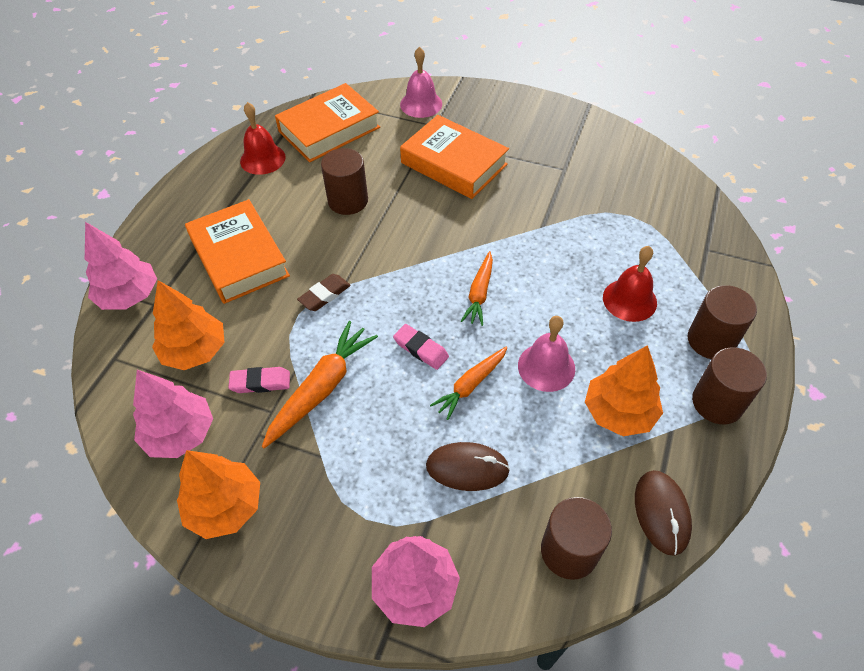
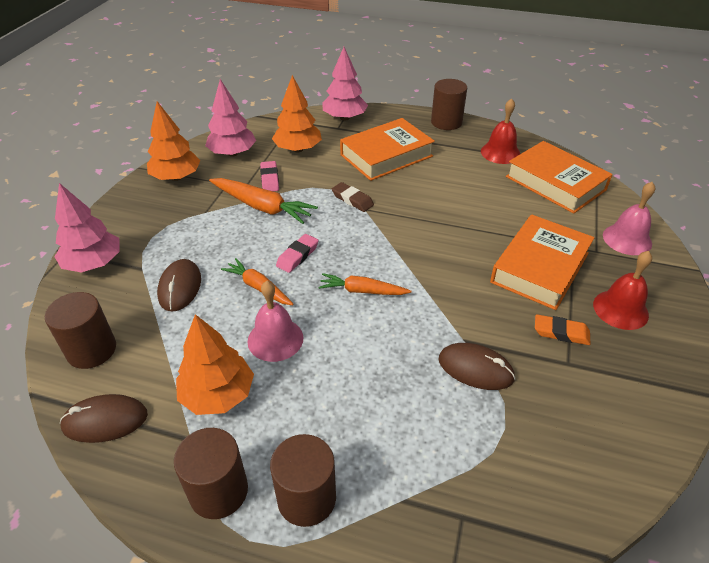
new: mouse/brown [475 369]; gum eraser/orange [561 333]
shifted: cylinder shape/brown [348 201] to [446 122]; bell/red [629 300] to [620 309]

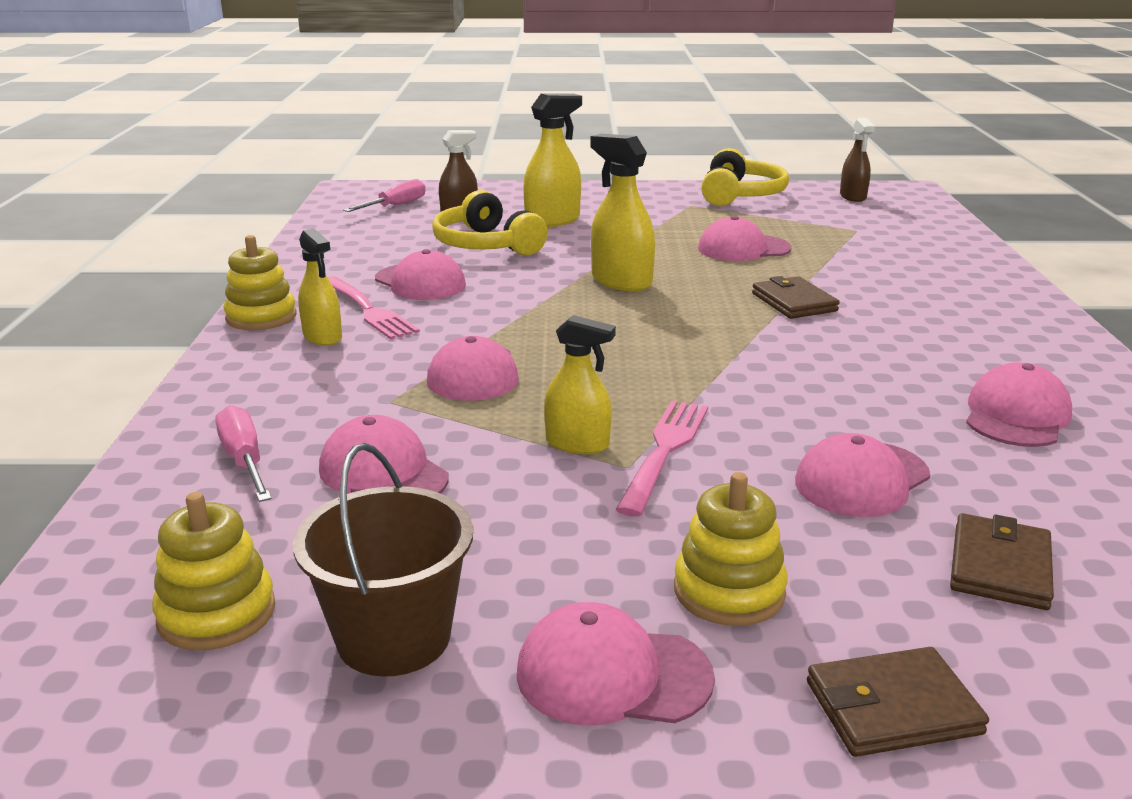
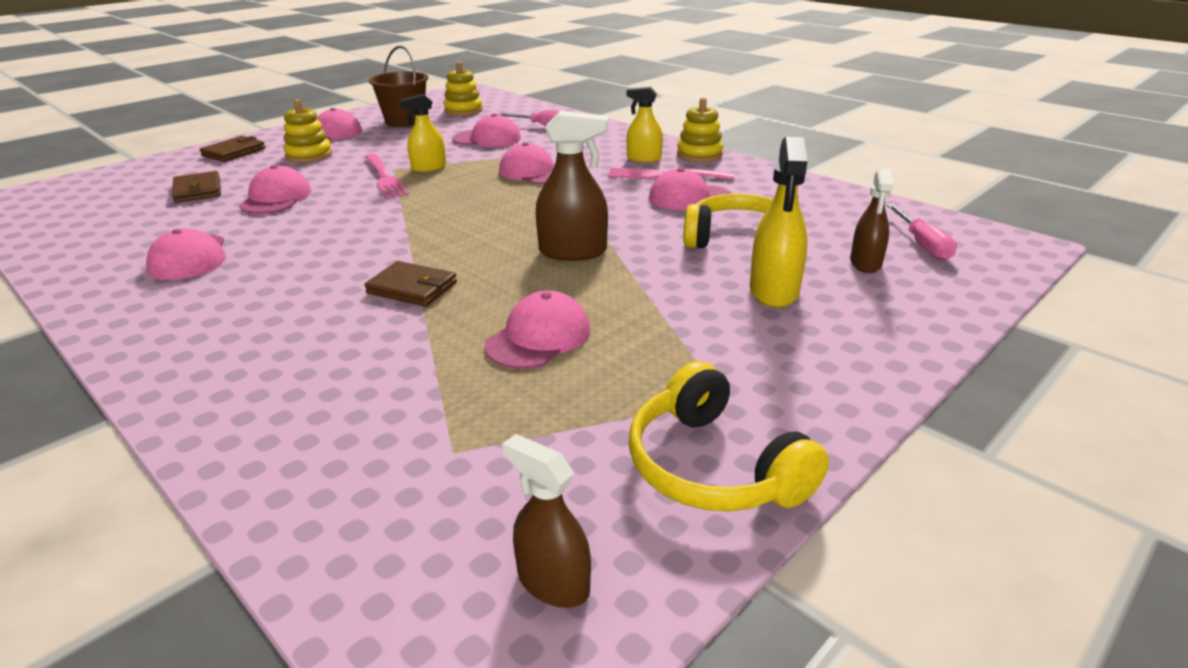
repainted: sprayer/golden [621 281] to sprayer/brown [573 252]

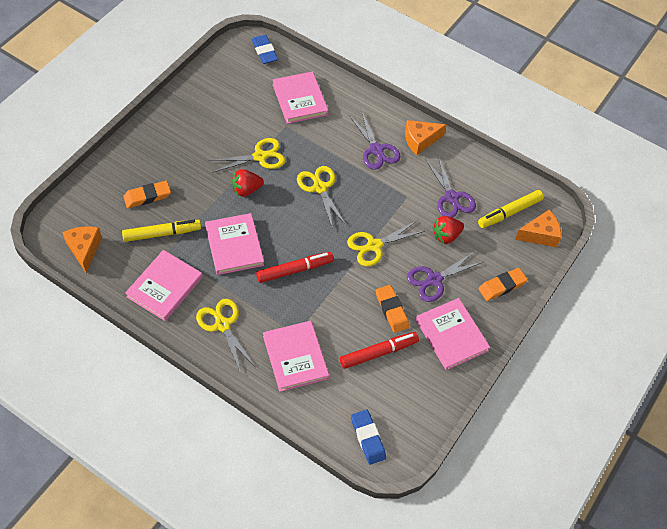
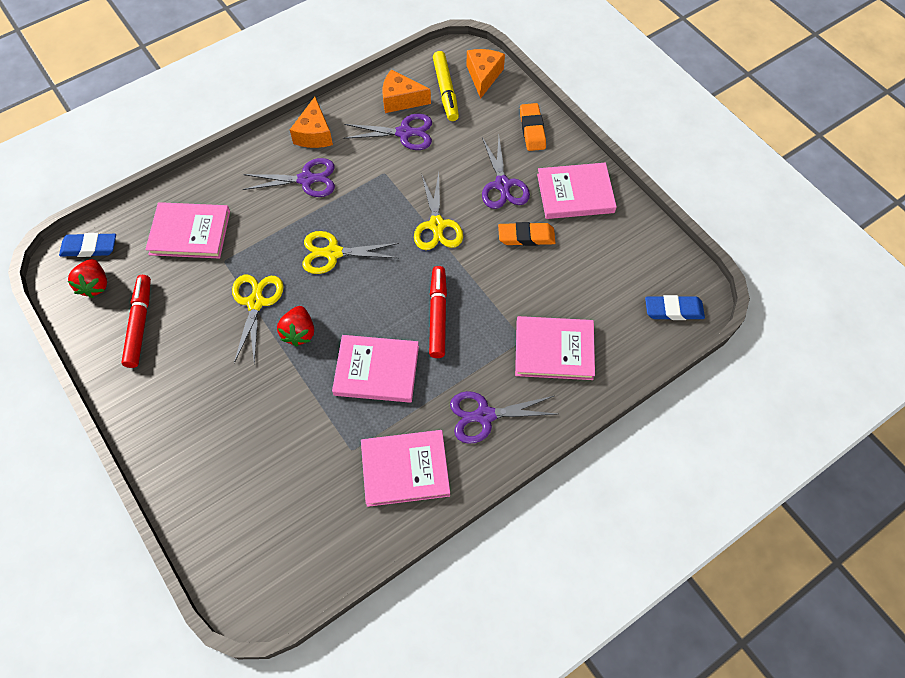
gone: marker pen/golden [162 233]; gum eraser/orange [147 196]
shifted: cheese/orange [84 249] to [401 100]; marker pen/red [378 352] to [139 324]; berry/red [446 236] to [95 285]
repainted: shears/golden [222 325] to shears/royal purple [485 416]
rotated: hardcover/rose-pink [164 287] = [405 469] 60 degrees counterclockwise

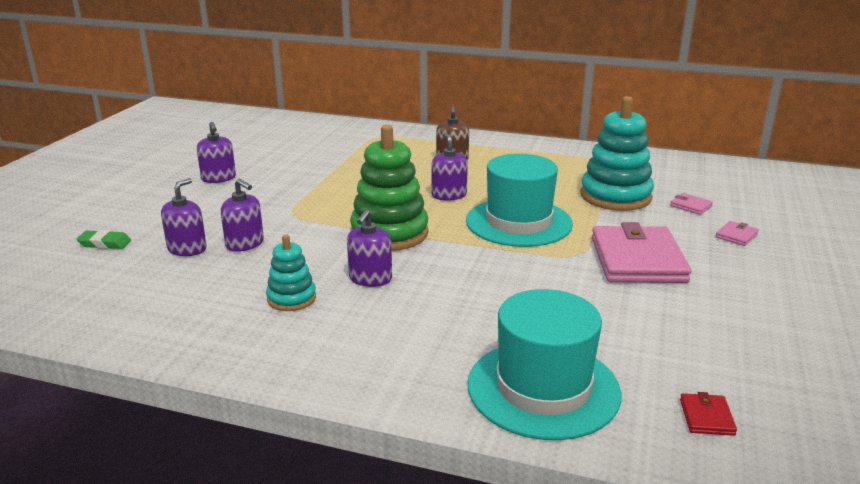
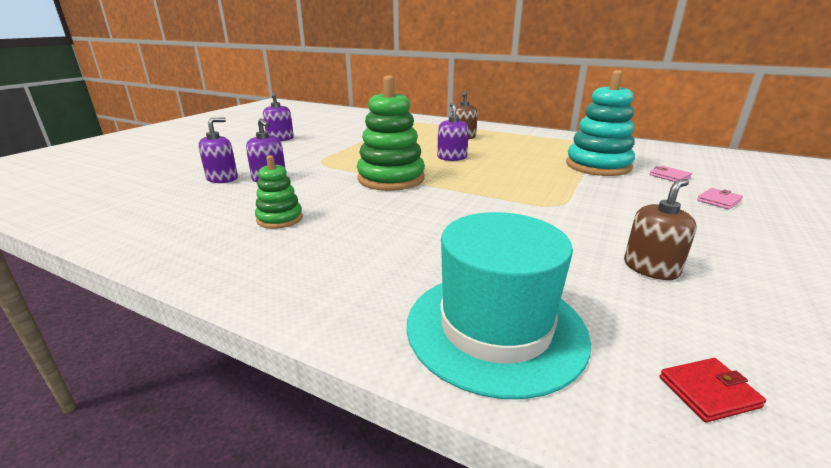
gone: gum eraser/leaf-green [104 243]; soap pump/royal purple [370 278]; tall hat/aqua [518 222]; billfold/rose-pink [637 260]
new: soap pump/brown [650 268]
repainted: stacking rings/aqua [291 298] to stacking rings/leaf-green [280 219]
rotated: billfold/red [706 417] = [708 392] 60 degrees clockwise

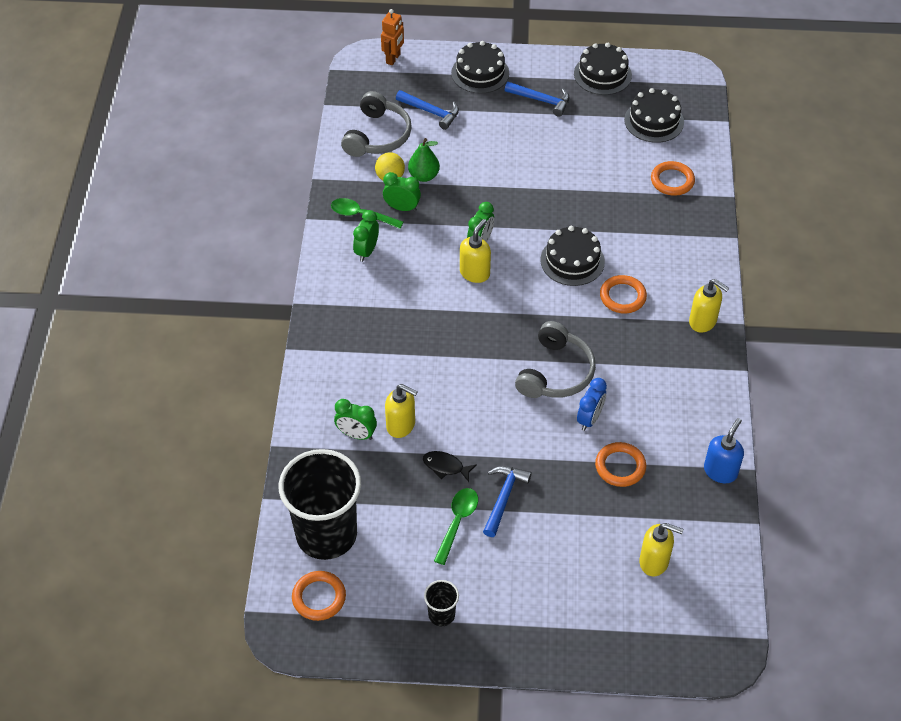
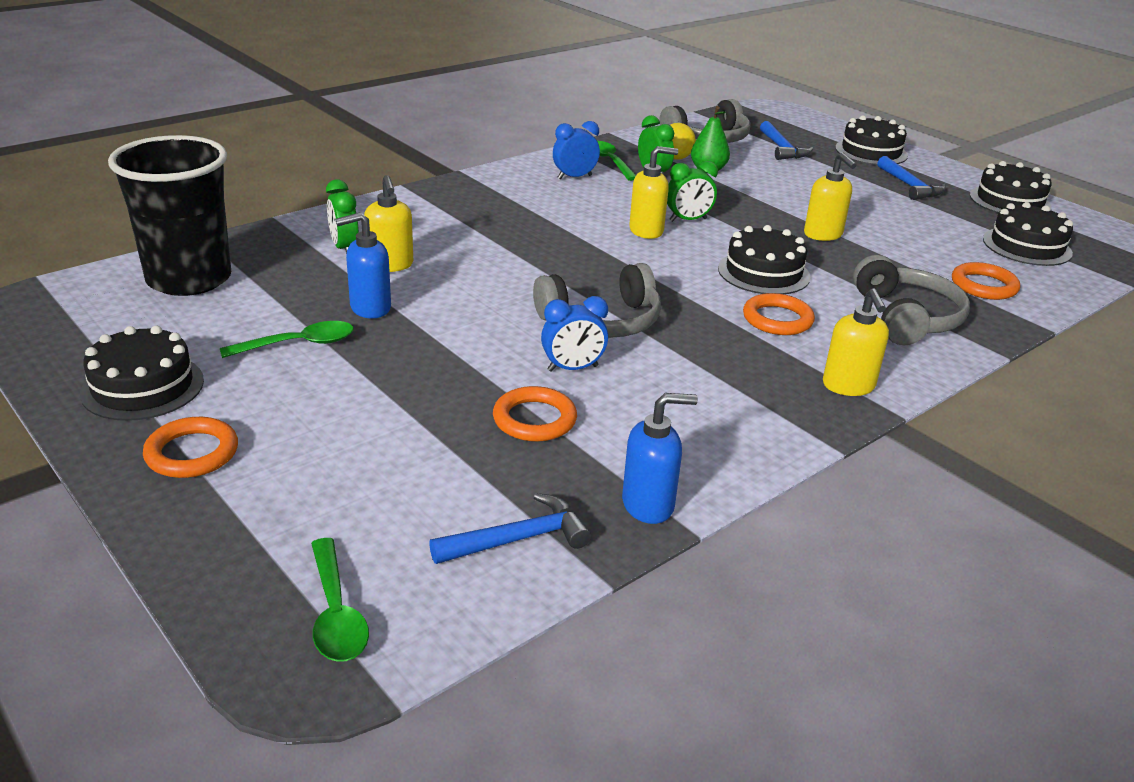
gone: toy robot/orange [393 58]
new: tablespoon/leaf-green [336 613]; headset/ash-grey [906 317]
shifted: ring/orange [319 597] to [192 453]; carpenter's hammer/cobalt [503 498] to [518 539]; soap pump/golden [654 562] to [823 235]
swapped: fish/ebony [445 466] to soap pump/cobalt [370 308]; beaker/ebony [441 615] to cake/ebony [143 387]
repainted: alarm clock/leaf-green [367 251] to alarm clock/cobalt [574 177]

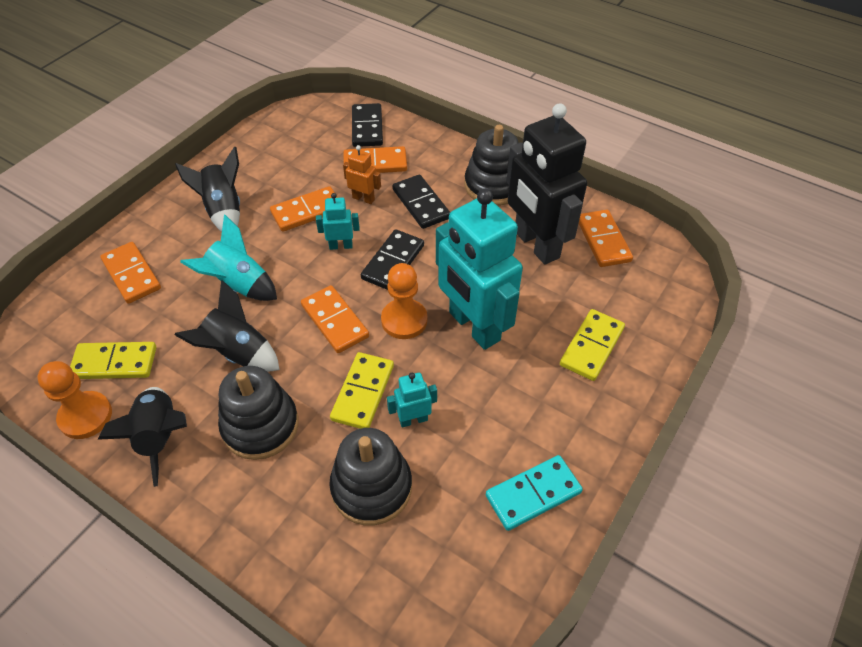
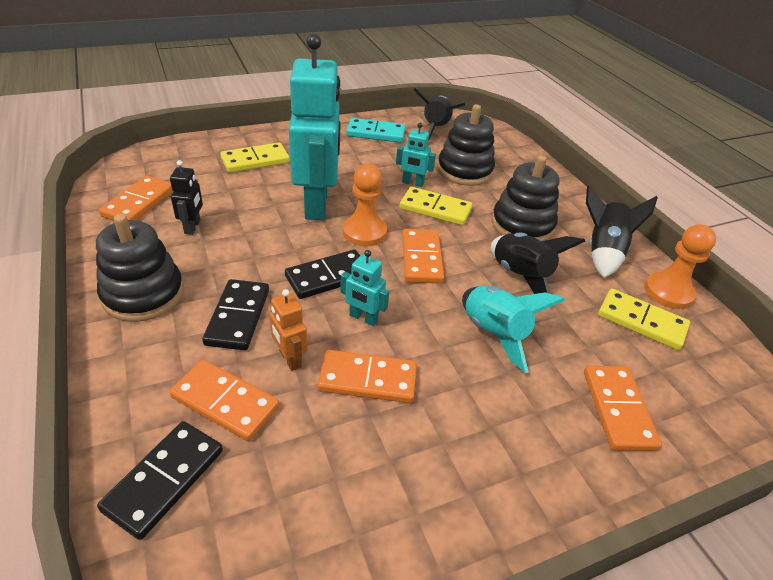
shifted: spaceship/ebony [223 210] to [436 129]
rotated: domino tile/golden [362 392] = [435 209] 60 degrees clockwise
scaled: toy robot/ebony [536 245] = [193 227] x0.42

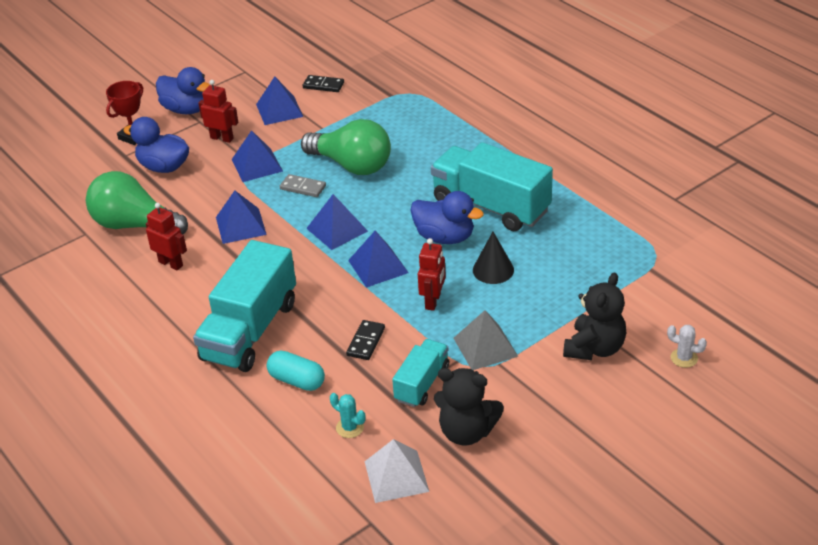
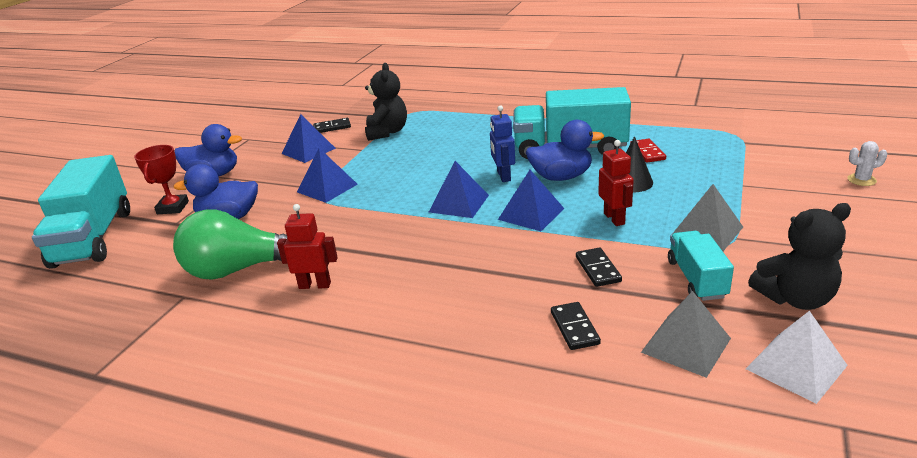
gone: toy robot/red [222 138]; pyramid shape/cobalt [241 225]; domino tile/ash-grey [303 187]; light bulb/leaf-green [352 165]
new: toy robot/cobalt [503 176]; domino tile/red [647 152]
shifted: toy truck/aqua [250 331] to [93 238]; teddy bear/ebony [594 348] to [387 132]
swapped: pill shape/aqua [297 380] to domino tile/ebony [574 328]; cactus/aqua [350 428] to pyramid shape/ash-grey [686 345]

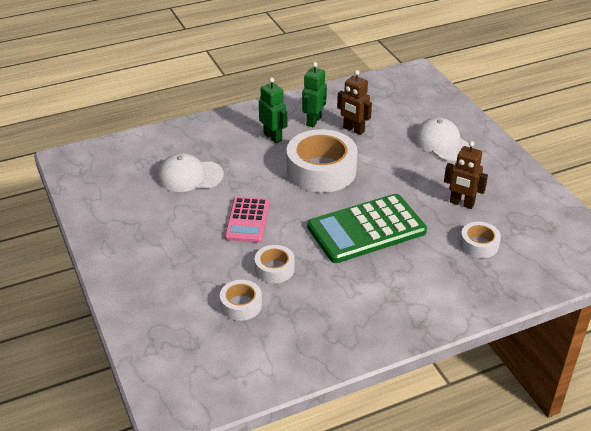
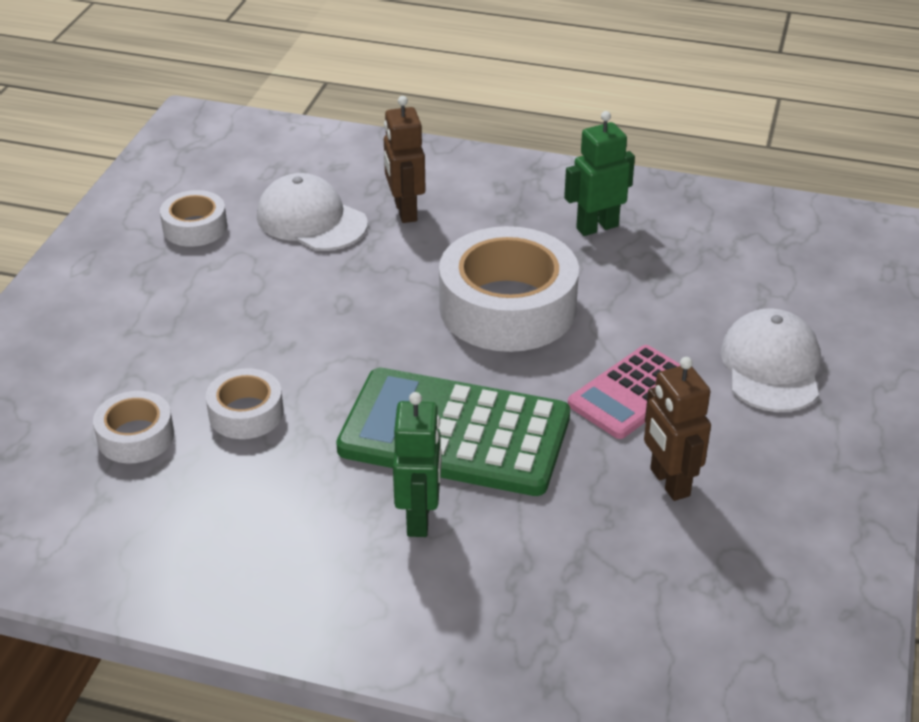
shifted: adding machine/rose-pink [247 220] to [633 393]; toy robot/leaf-green [273 137] to [419 518]; toy robot/brown [353 130] to [405 211]; tape/snow-white [479 245] to [195 227]

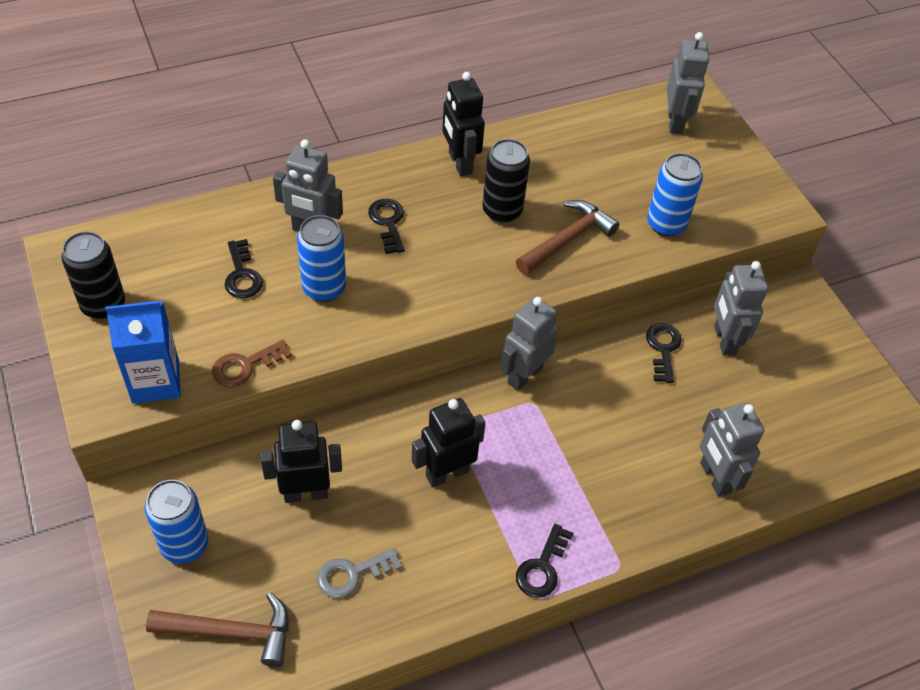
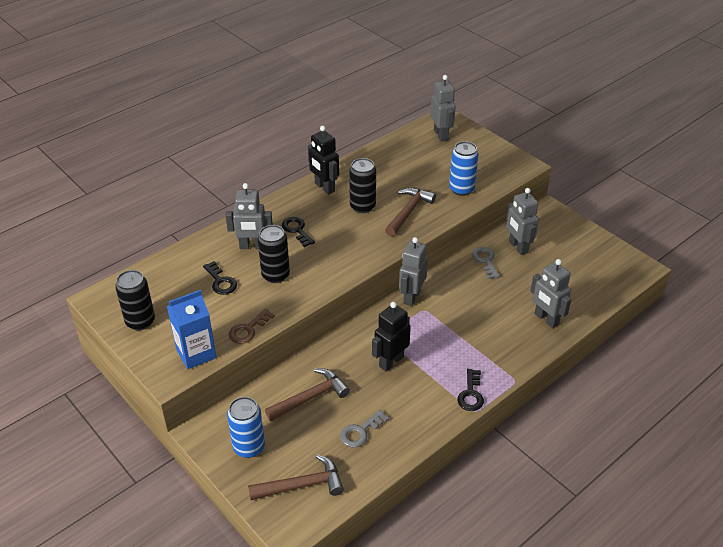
swapped: toy robot/ebony [306 493] to carpenter's hammer/brown [310 397]
repainted: tin/cobalt [324 288] to tin/ebony [275 275]; key/ebony [663 349] to key/ash-grey [485 261]

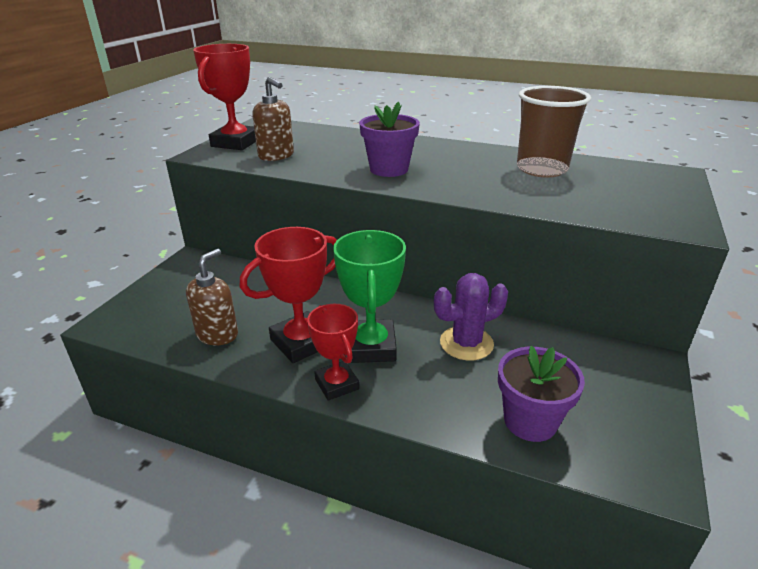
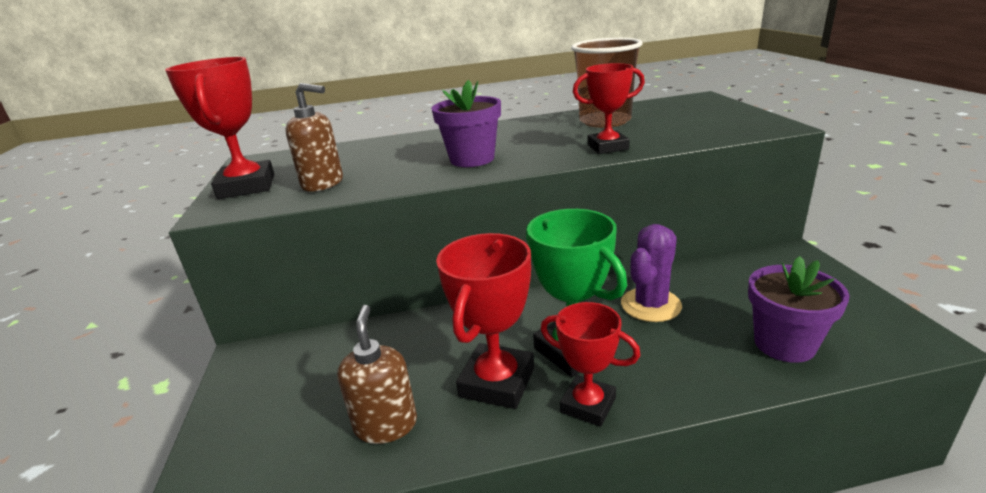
new: award cup/red [607 147]

